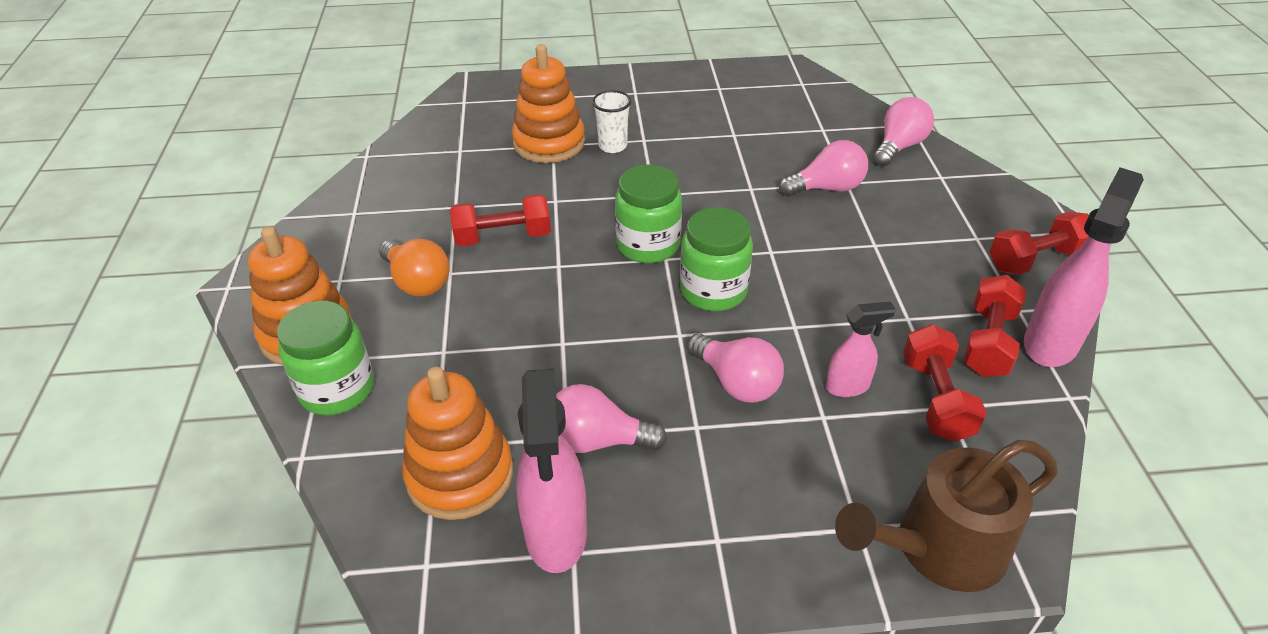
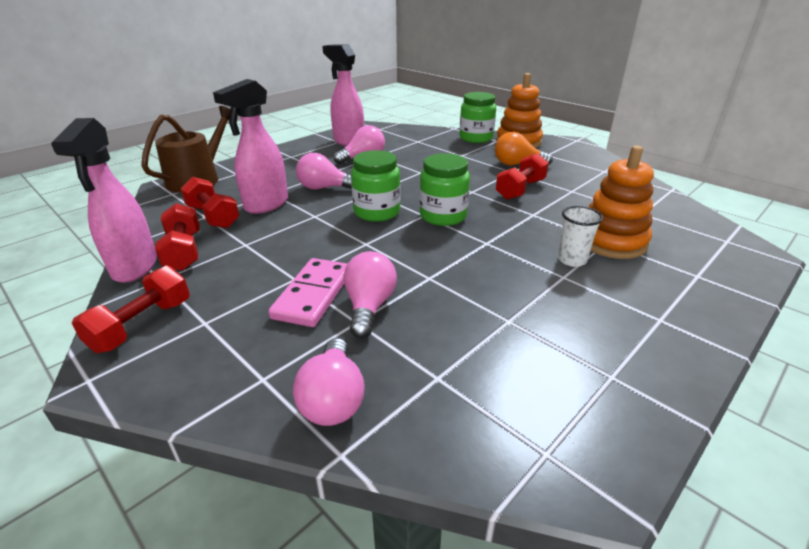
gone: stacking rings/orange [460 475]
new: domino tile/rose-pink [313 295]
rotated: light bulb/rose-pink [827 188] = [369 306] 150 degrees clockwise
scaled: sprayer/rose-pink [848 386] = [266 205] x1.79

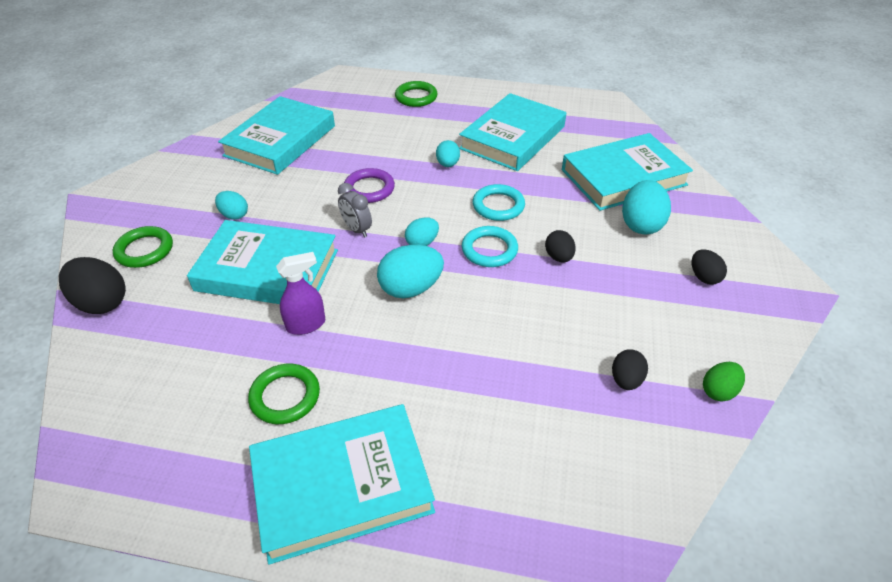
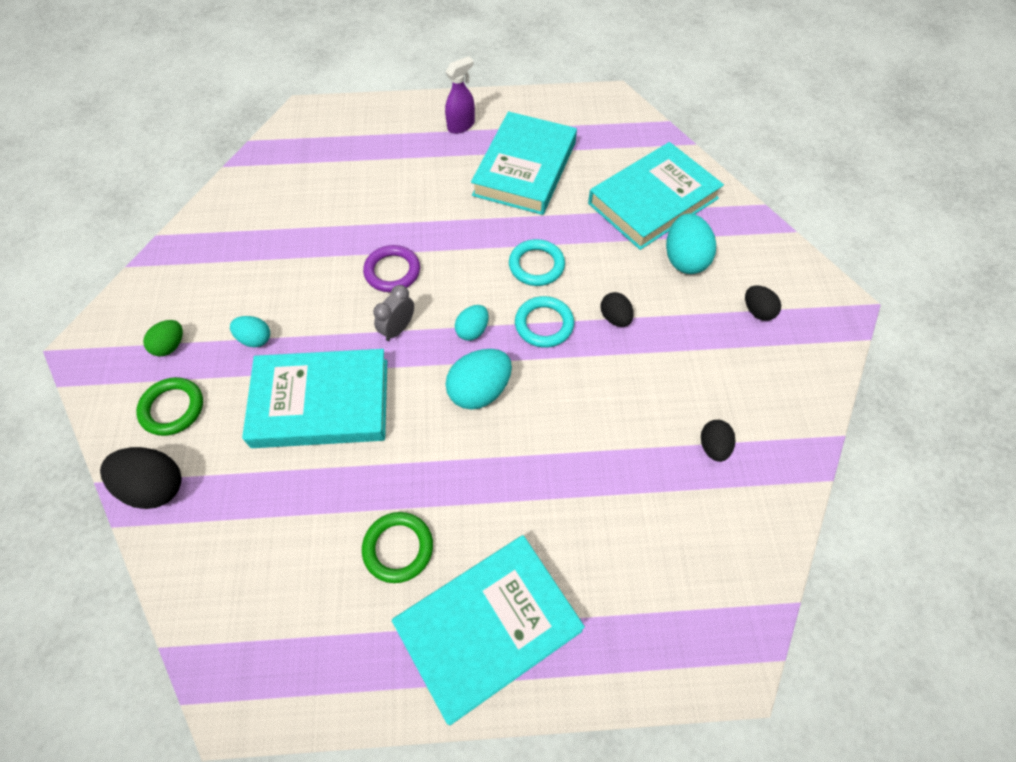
gone: hardcover/aqua [280 141]; ring/leaf-green [416 97]; egg/aqua [447 164]
shifted: sprayer/royal purple [306 324] to [461 125]; egg/leaf-green [718 391] to [170 346]
rotated: alarm clock/ash-grey [357 229] = [398 329] 90 degrees clockwise

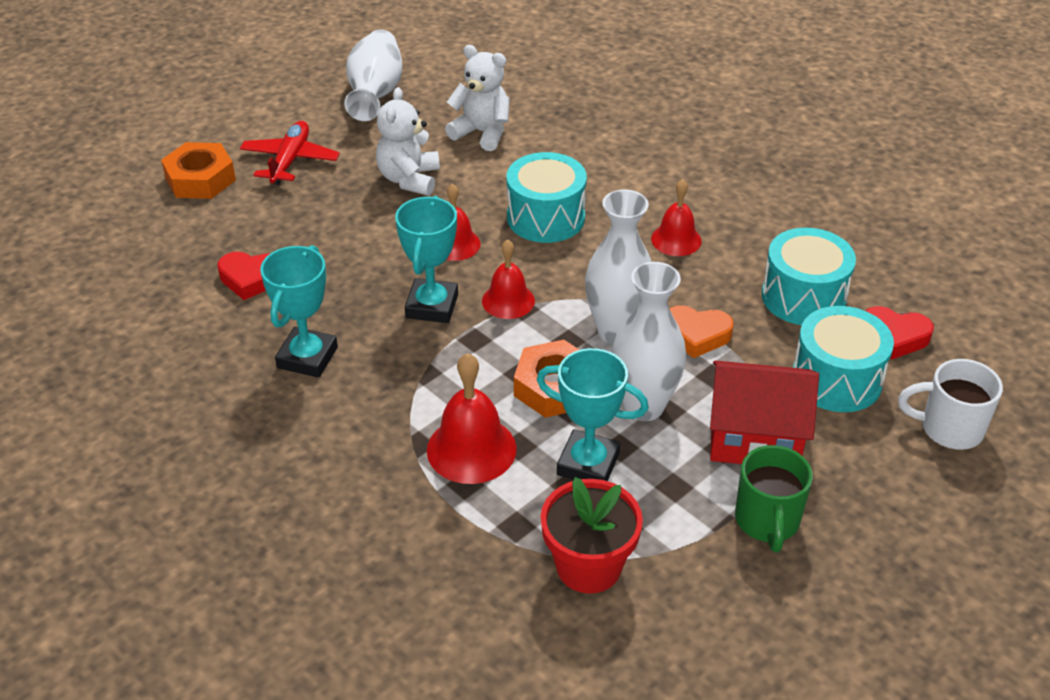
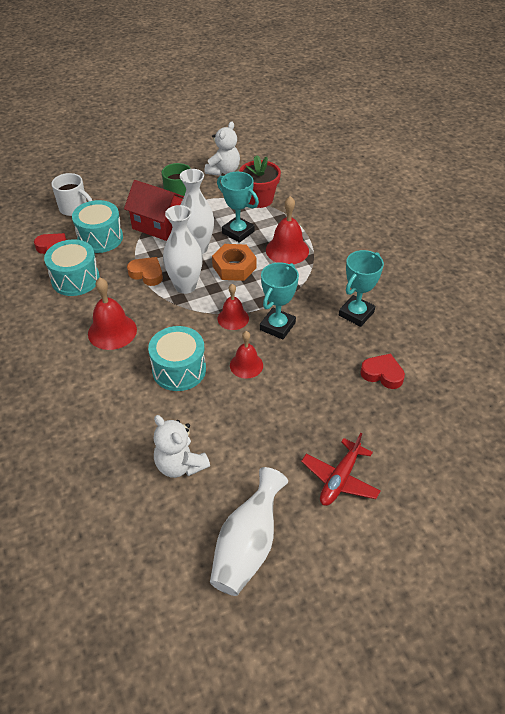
gone: hexagon nut/orange [200 179]
shifted: teddy bear/snow-white [409 179] to [223 171]
scaled: bell/red [676 240] = [112 331] x1.51

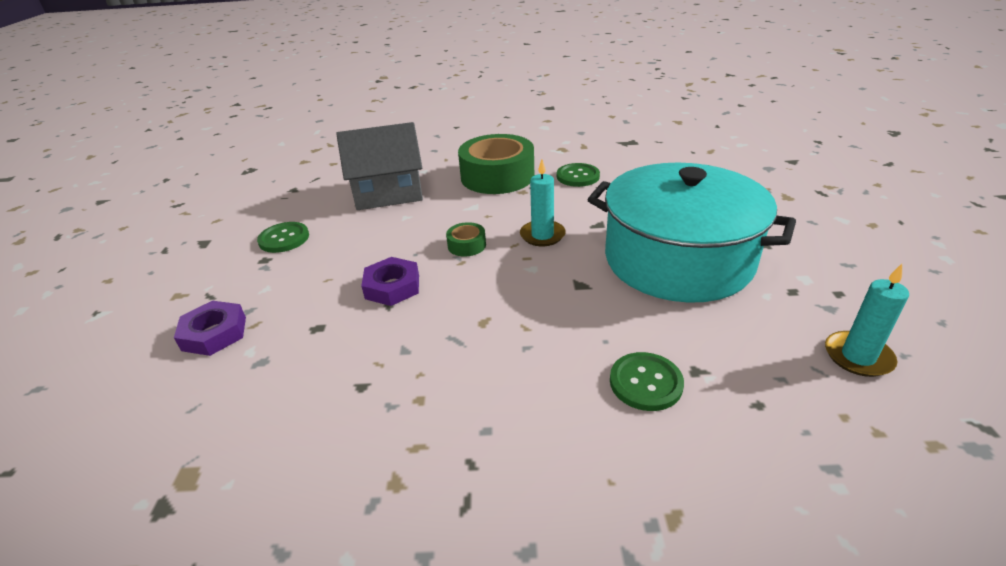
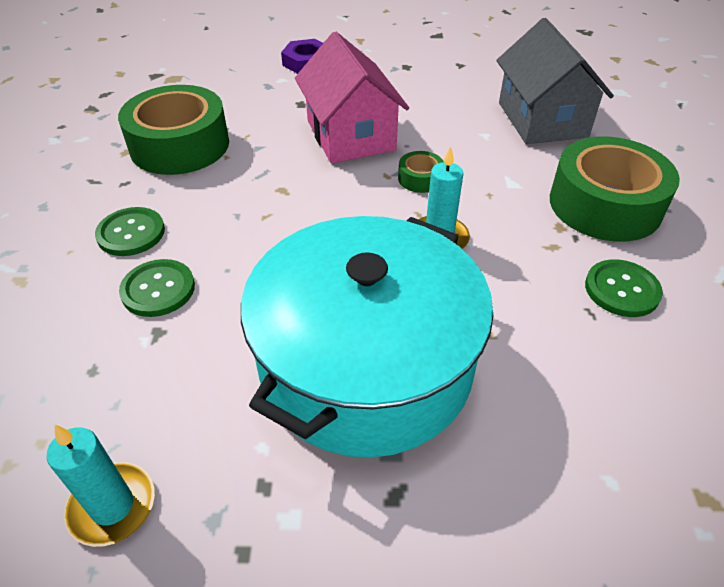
new: tape/leaf-green [180 145]
shifted: sewing button/leaf-green [284 239] to [131 233]
swapped: hexagon nut/royal purple [392 286] to toy house/rose-pink [350 135]

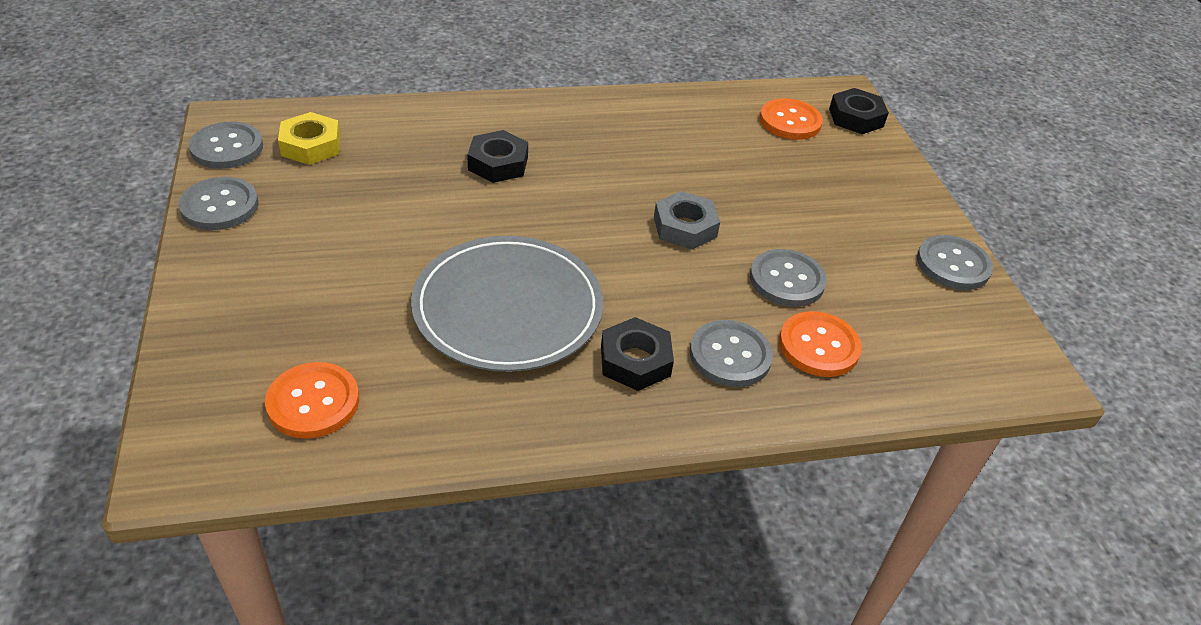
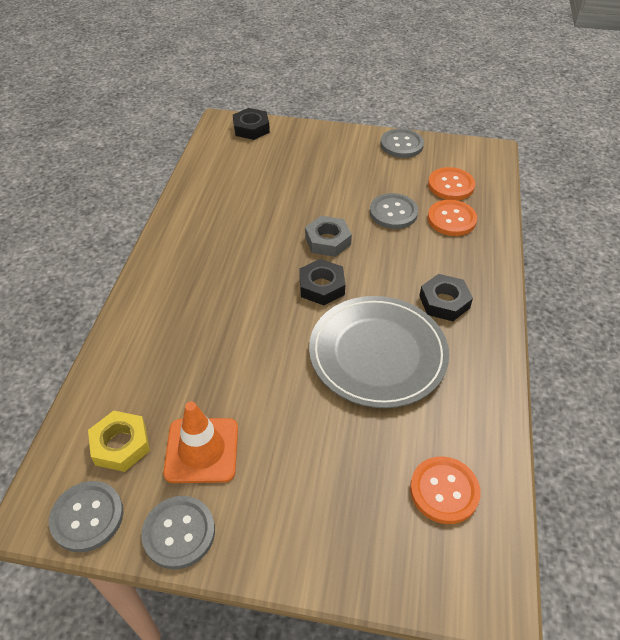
gone: sewing button/ash-grey [730 355]
new: safety cone/orange [202 450]
shifted: hexagon nut/ebony [498 163] to [321 286]; sewing button/orange [790 121] to [451 185]

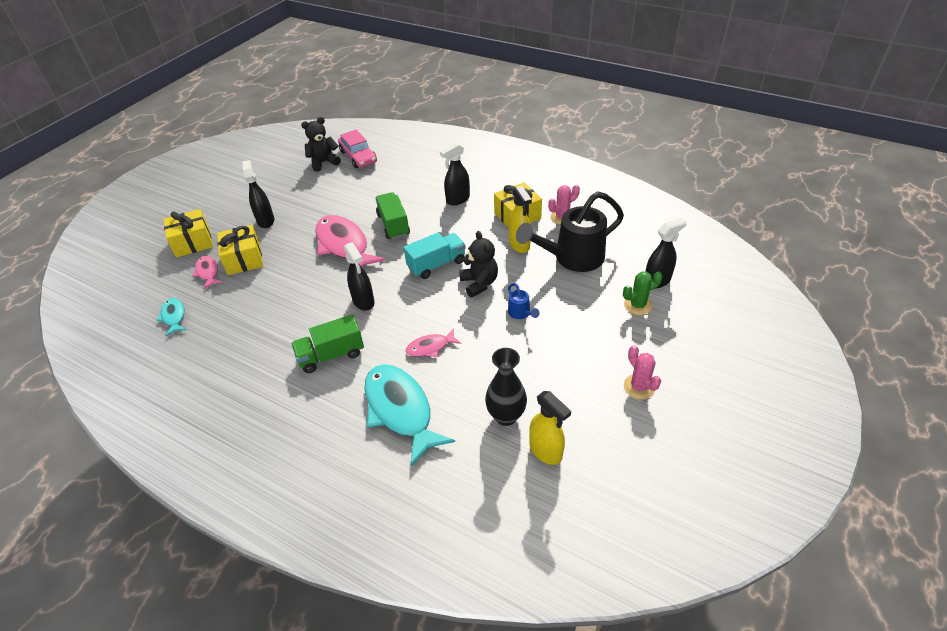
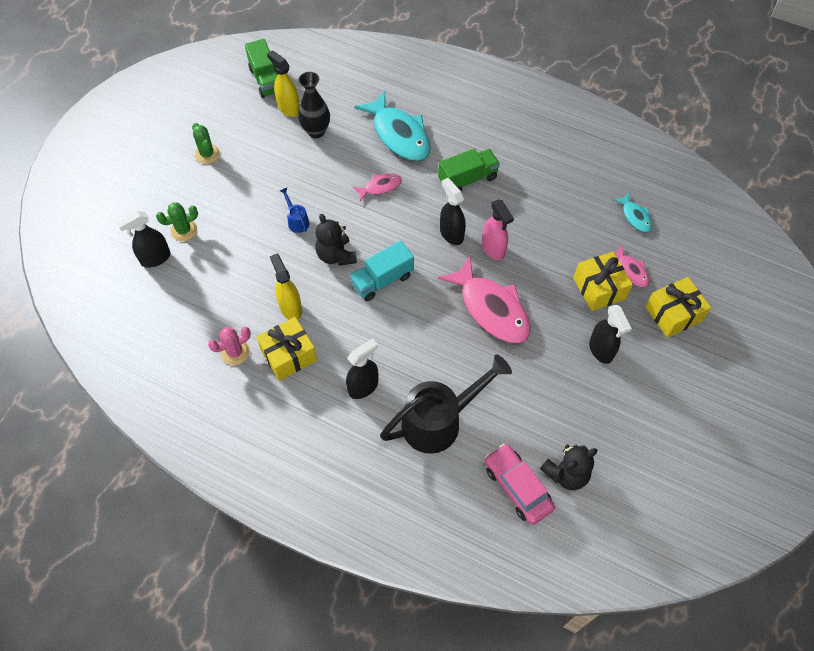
new: sprayer/rose-pink [493 249]
shifted: toy truck/leaf-green [393 225] to [266 80]; watering pot/ebony [572 258] to [439 421]
repainted: cactus/rose-pink [639 387] to cactus/leaf-green [207 154]

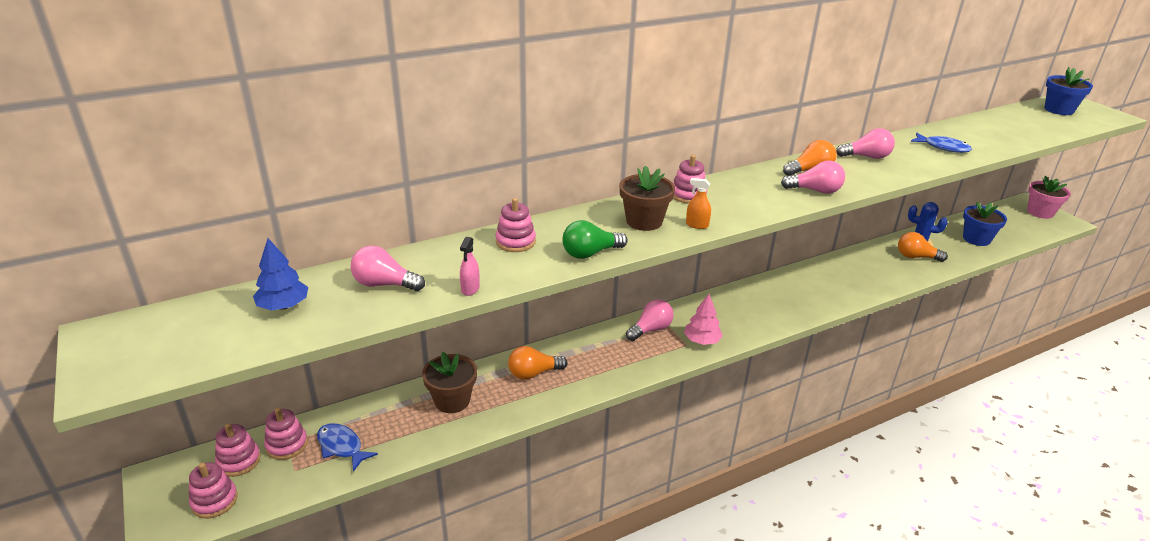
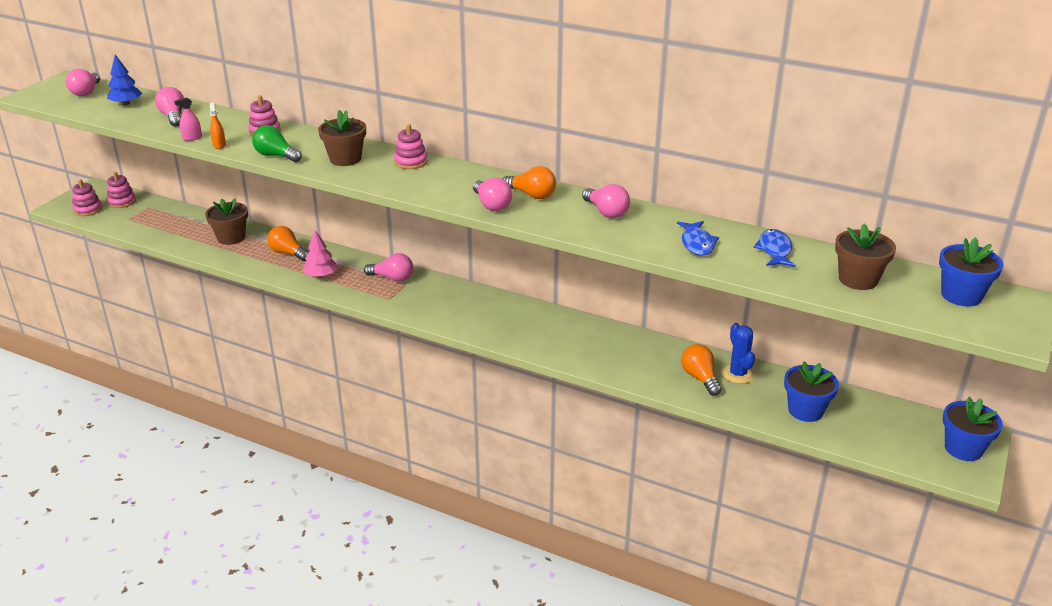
gone: stacking rings/rose-pink [287 445]
new: light bulb/rose-pink [86 92]; plant pot/brown [858 279]
shifted: fish/cobalt [342 447] to [774 250]; tree/rose-pink [701 341] to [321 275]; sprayer/orange [697 225] to [219 145]
repainted: plant pot/rose-pink [1040 212] to plant pot/cobalt [963 448]

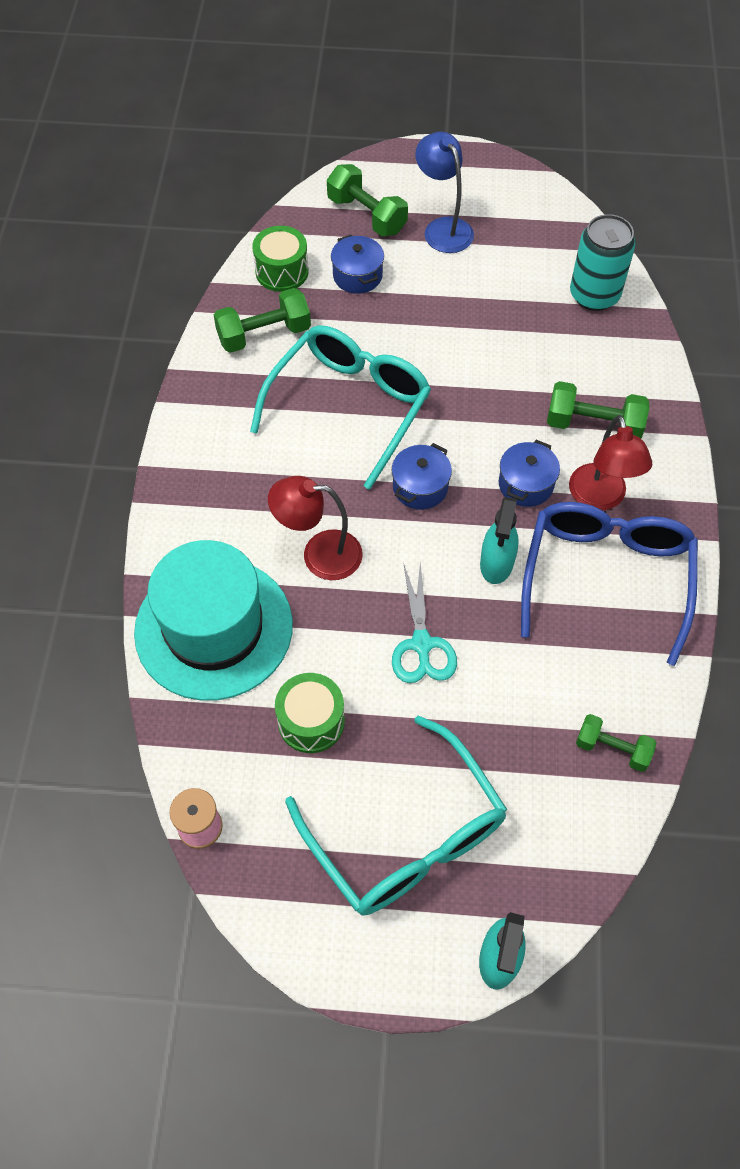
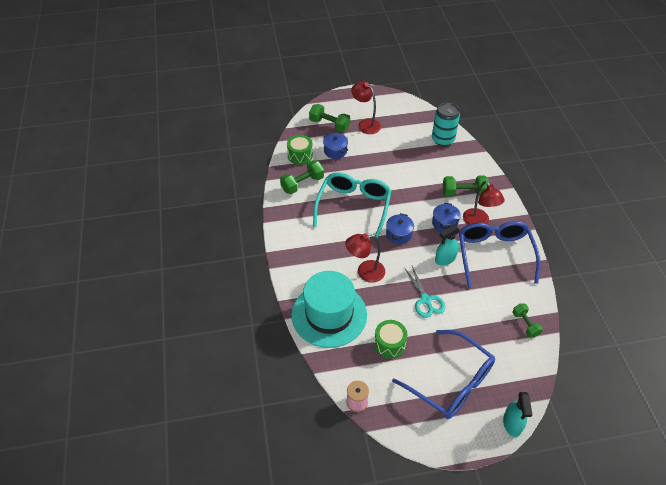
repainted: eyeglasses/aqua [407 836] to eyeglasses/cobalt [451 382]; lamp/cobalt [443 228] to lamp/red [365 124]
rotated: sprayer/aqua [496 563] = [445 259] 60 degrees clockwise; hand weight/leaf-green [612 749] = [525 324] 60 degrees clockwise

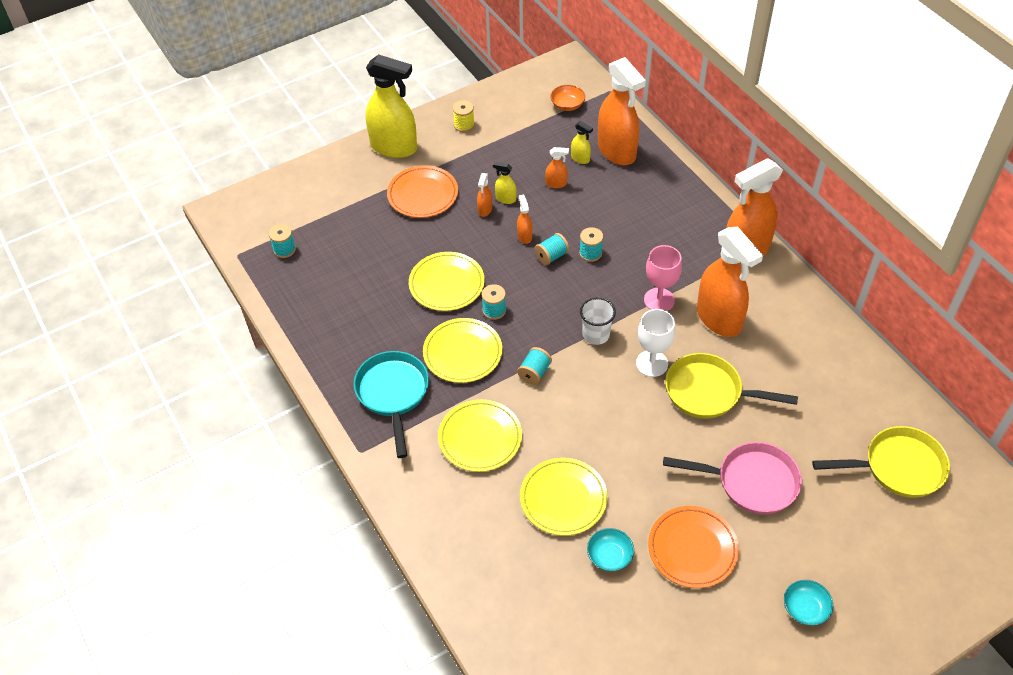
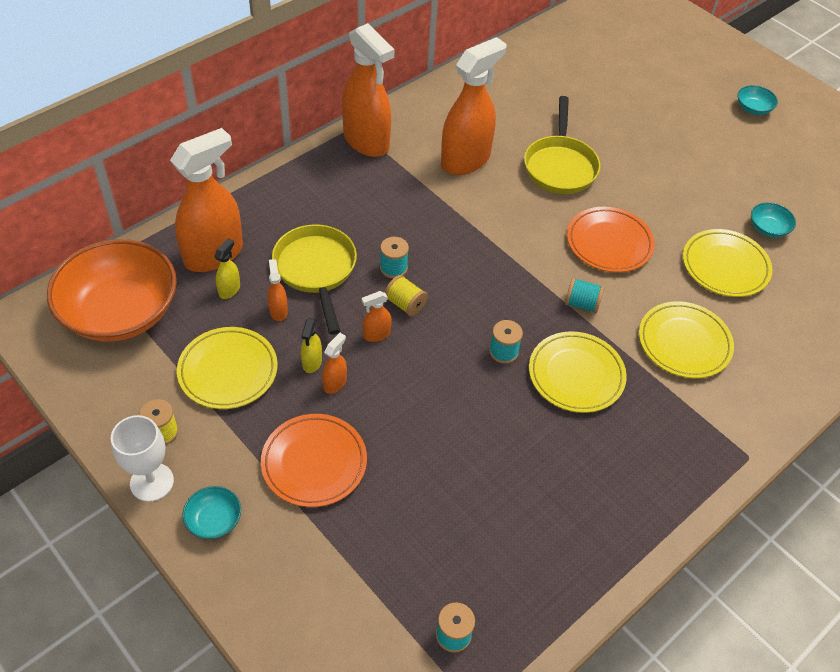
gone: frying pan/aqua [393 394]; beaker/snow-white [596 335]; wine glass/rose-pink [659 300]; frying pan/rose-pink [751 482]
shifted: flat dish/golden [446 284] to [228 371]; wine glass/snow-white [652 363] to [152 482]; flat dish/orange [692 549] to [609 243]; frying pan/golden [897 467] to [316 271]
swapped: sprayer/golden [394 147] to deep dish/aqua [214 520]
repainted: spool/aqua [551 256] to spool/golden [405 304]
rotated: sprayer/orange [485 210] = [335 383] 60 degrees counterclockwise
scaled: deep dish/orange [567 105] = [120 312] x2.47

